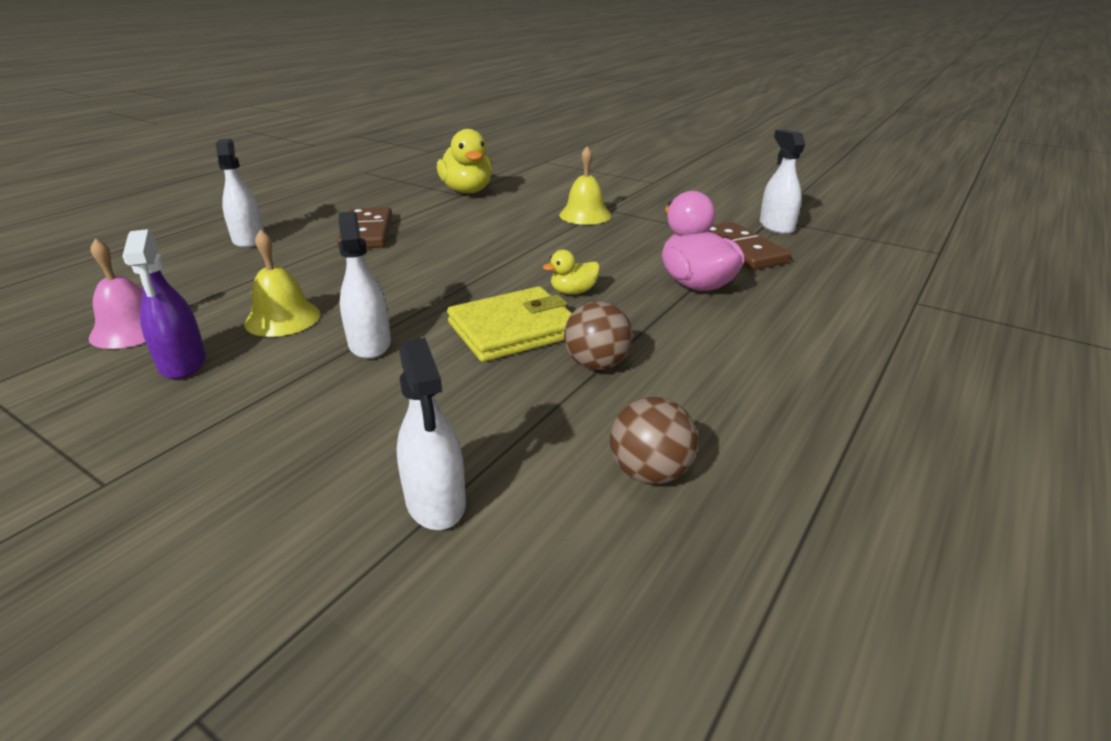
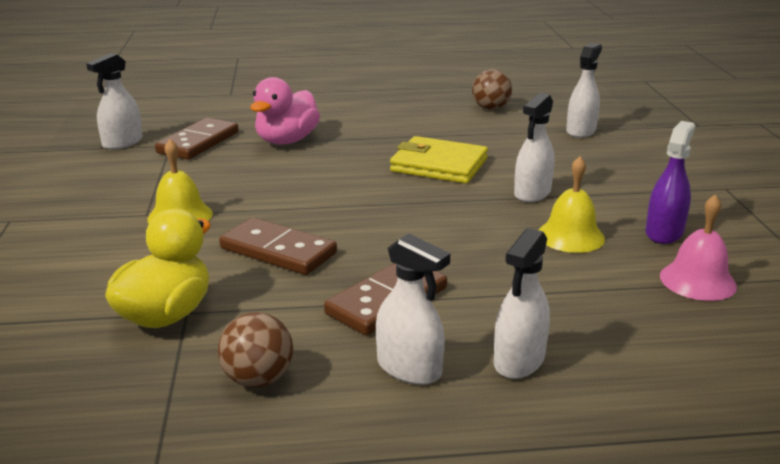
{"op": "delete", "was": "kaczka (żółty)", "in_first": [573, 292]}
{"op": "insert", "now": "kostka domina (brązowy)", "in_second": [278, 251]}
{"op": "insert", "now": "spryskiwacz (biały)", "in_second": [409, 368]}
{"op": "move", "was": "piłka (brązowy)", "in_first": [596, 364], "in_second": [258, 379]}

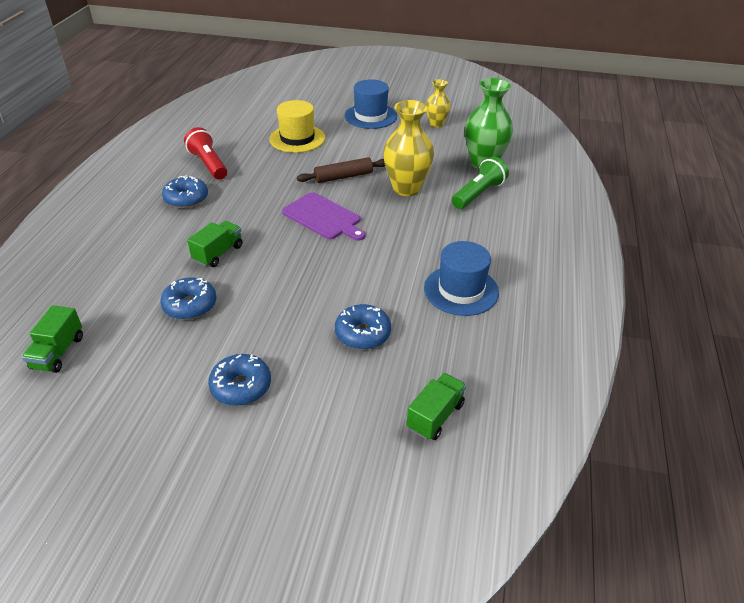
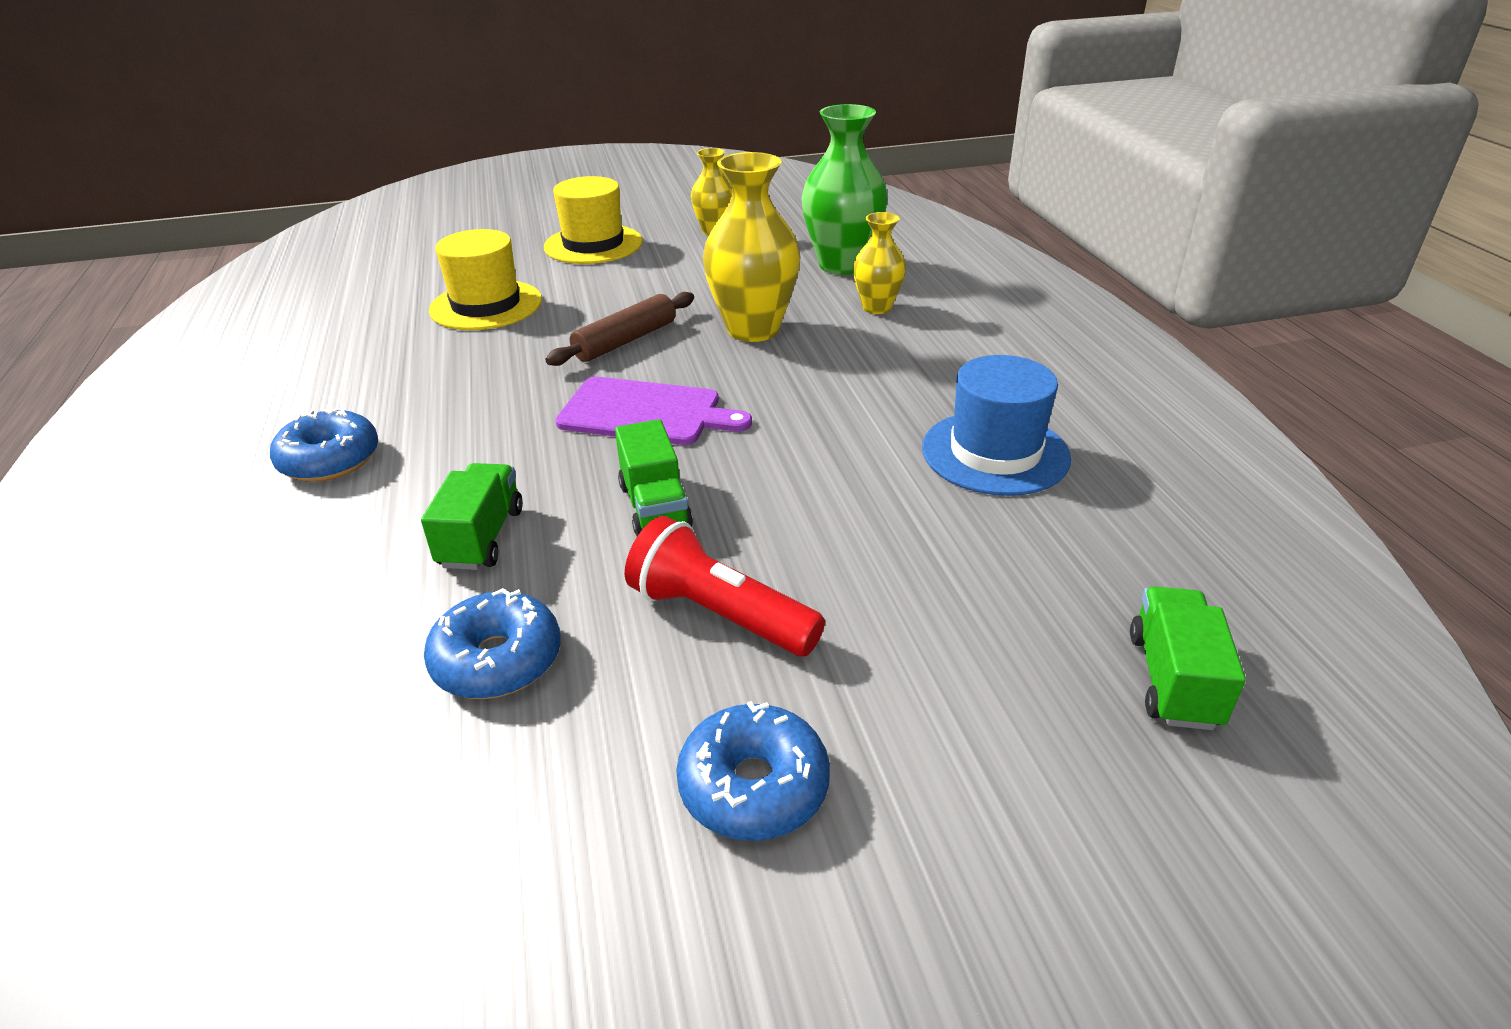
{"op": "delete", "was": "donut (niebieski)", "in_first": [363, 333]}
{"op": "move", "was": "ciężarówka (zielony)", "in_first": [58, 352], "in_second": [655, 507]}
{"op": "move", "was": "latarka (czerwony)", "in_first": [208, 164], "in_second": [719, 615]}
{"op": "replace", "was": "latarka (zielony)", "now": "wazon (żółty)", "in_first": [478, 194], "in_second": [877, 307]}
{"op": "recolor", "was": "kapelusz (niebieski)", "now": "kapelusz (żółty)", "in_first": [370, 116], "in_second": [593, 244]}

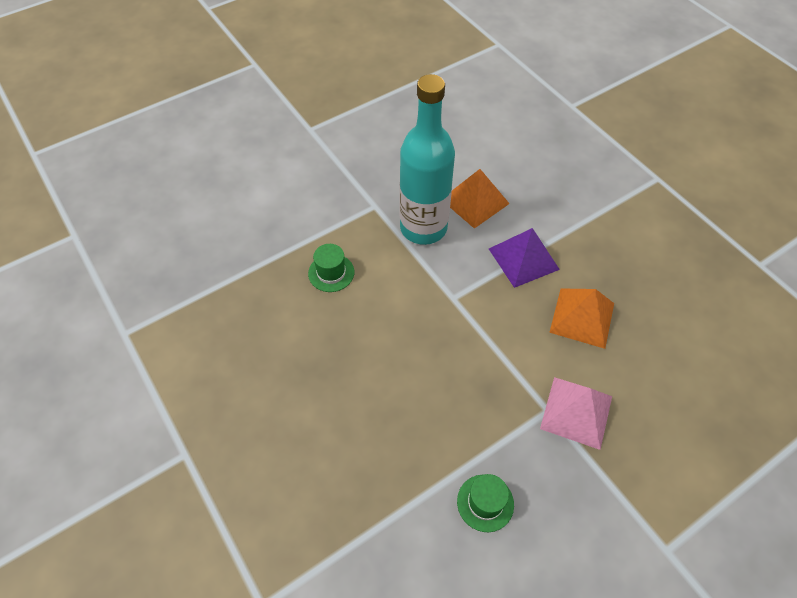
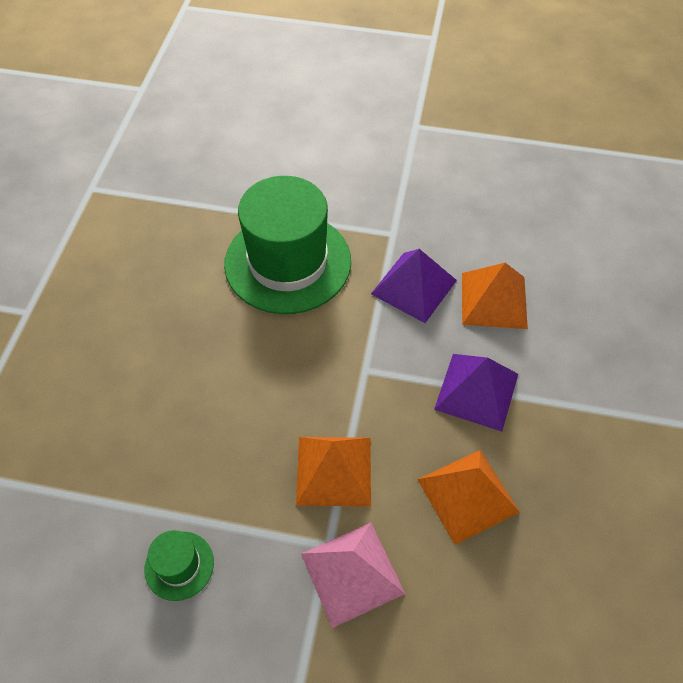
{"op": "insert", "now": "piramida (pomarańczowy)", "in_second": [333, 470]}
{"op": "replace", "was": "butelka (turkusowy)", "now": "piramida (fioletowy)", "in_first": [423, 228], "in_second": [413, 286]}
{"op": "resize", "was": "kapelusz (zielony)", "in_first": [331, 273], "in_second": [288, 262], "ratio": 2.34}

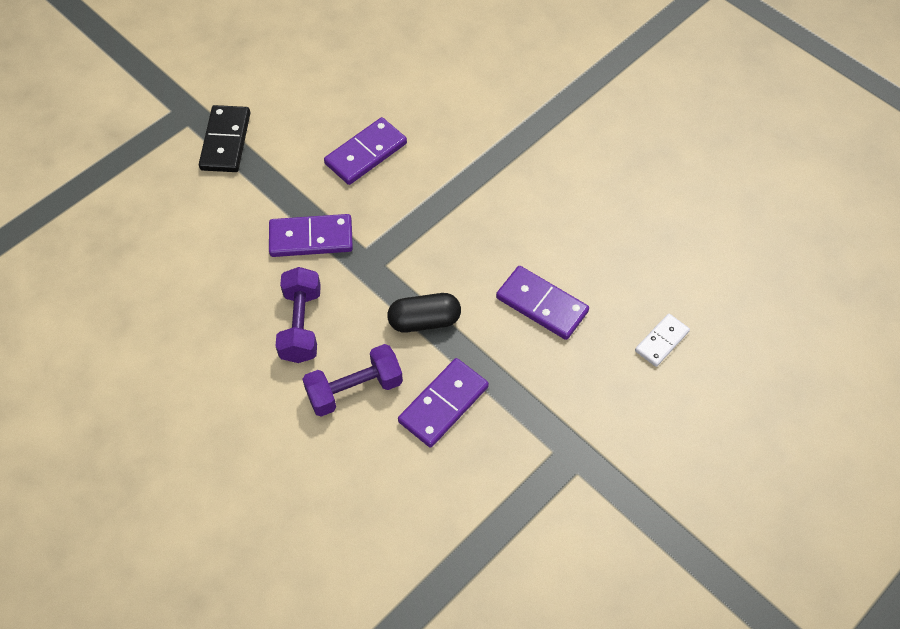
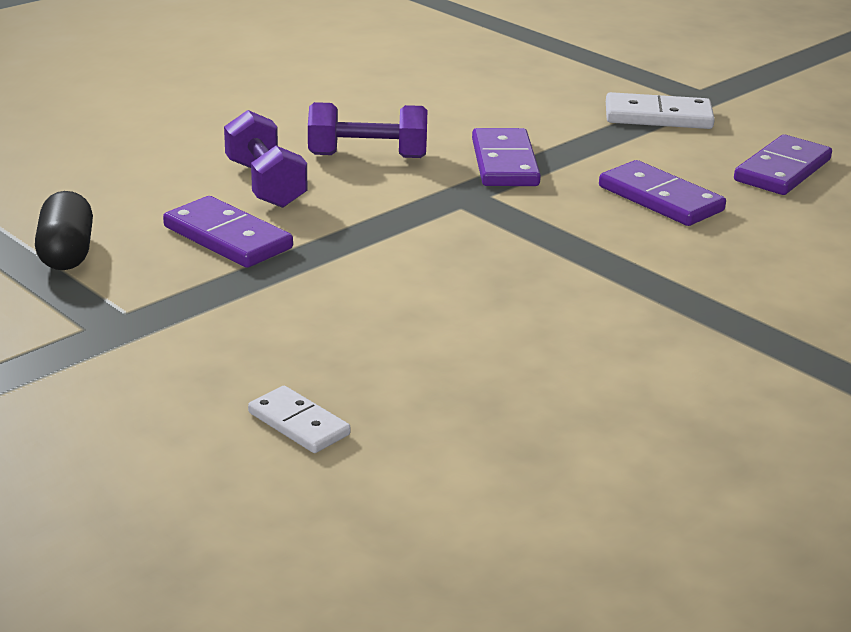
{"op": "move", "was": "kapsułka (czarny)", "in_first": [424, 321], "in_second": [67, 253]}
{"op": "move", "was": "kostka domina (fioletowy)", "in_first": [542, 304], "in_second": [782, 170]}
{"op": "recolor", "was": "kostka domina (czarny)", "now": "kostka domina (biały)", "in_first": [225, 141], "in_second": [658, 116]}

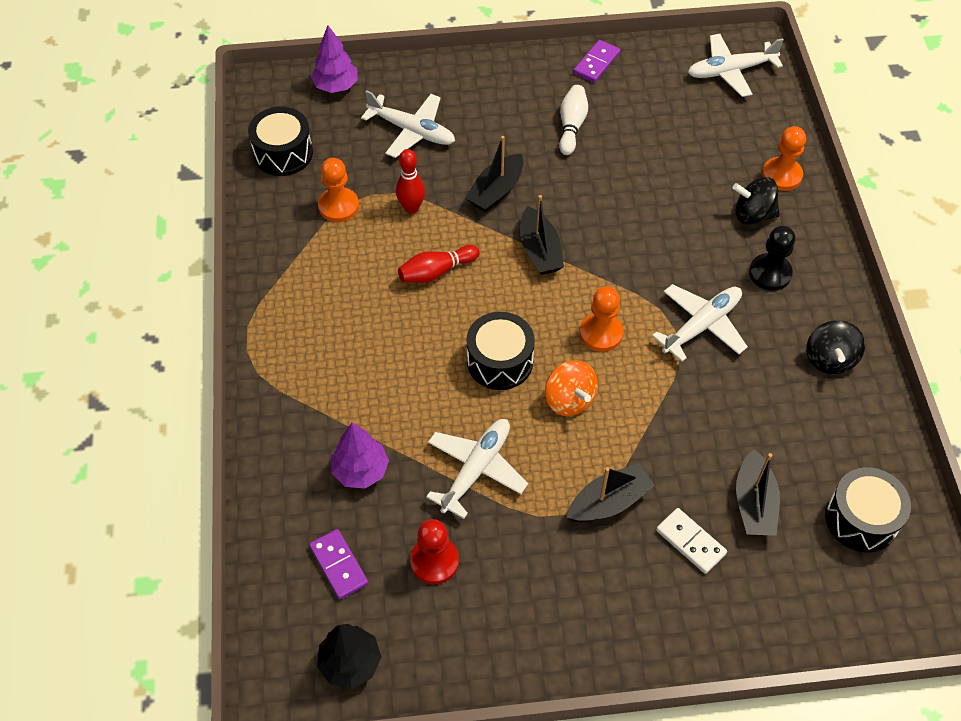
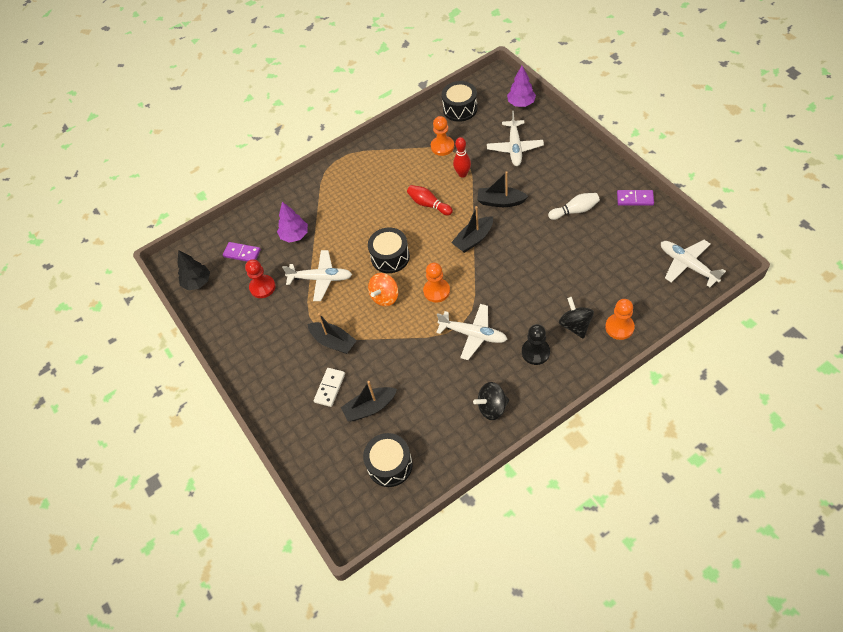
{"op": "rotate", "was": "kostka domina (fioletowy)", "in_first": [339, 565], "in_second": [242, 253], "clockwise": 75}

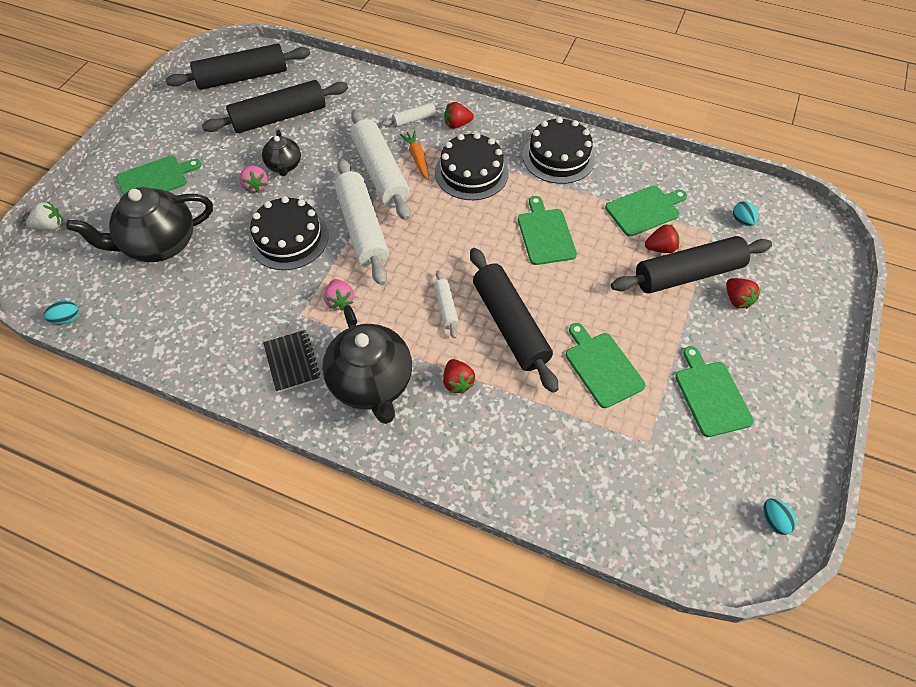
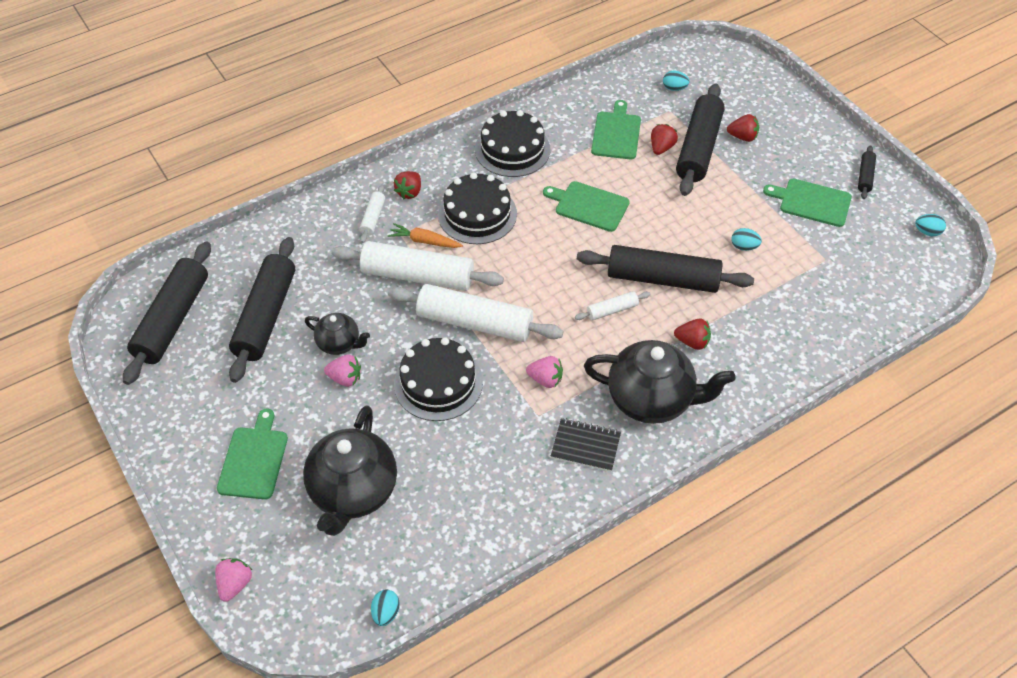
{"op": "insert", "now": "wałek do ciasta (czarny)", "in_second": [865, 176]}
{"op": "replace", "was": "deska do krojenia (zielony)", "now": "jajko (turkusowy)", "in_first": [602, 367], "in_second": [744, 247]}
{"op": "recolor", "was": "truskawka (biały)", "now": "truskawka (różowy)", "in_first": [50, 226], "in_second": [235, 584]}
{"op": "rotate", "was": "wałek do ciasta (biały)", "in_first": [446, 307], "in_second": [612, 310], "clockwise": -45}

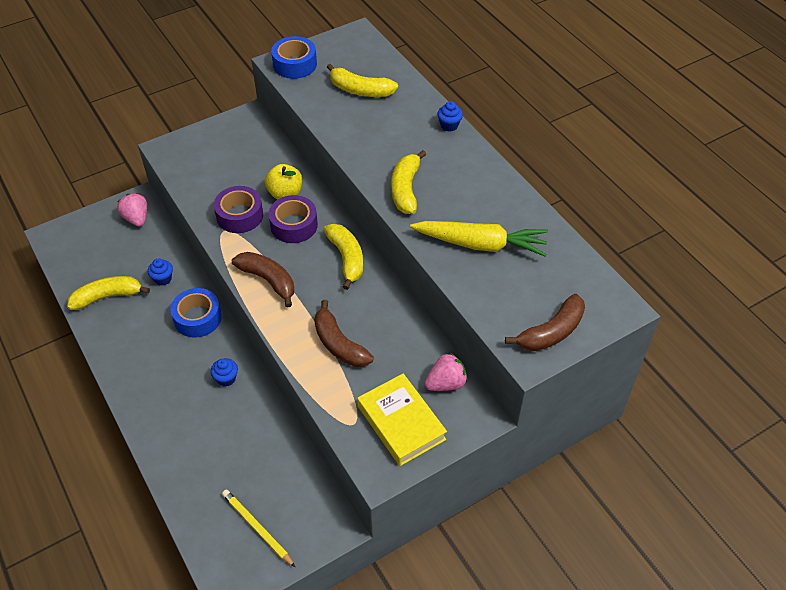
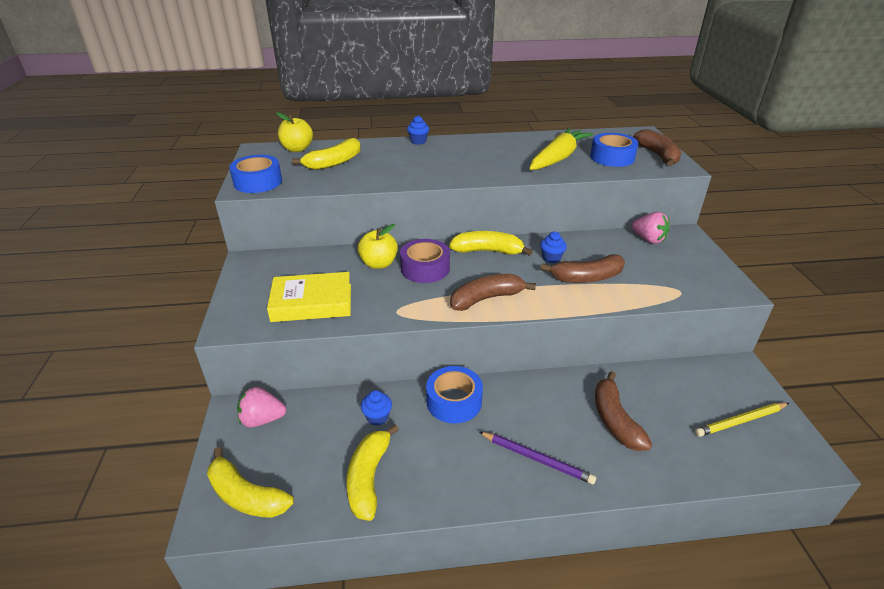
{"op": "delete", "was": "taśma klejąca (fioletowy)", "in_first": [239, 215]}
{"op": "insert", "now": "jabłko (żółty)", "in_second": [297, 149]}
{"op": "insert", "now": "ołówek (fioletowy)", "in_second": [536, 459]}
{"op": "insert", "now": "taśma klejąca (niebieski)", "in_second": [612, 157]}
{"op": "insert", "now": "banan (brązowy)", "in_second": [614, 419]}
{"op": "move", "was": "muffinka (niebieski)", "in_first": [226, 378], "in_second": [551, 258]}
{"op": "move", "was": "książka (żółty)", "in_first": [401, 423], "in_second": [312, 302]}
{"op": "move", "was": "banan (żółty)", "in_first": [406, 189], "in_second": [246, 495]}
{"op": "rotate", "was": "truskawka (różowy)", "in_first": [446, 383], "in_second": [648, 239], "clockwise": 135}

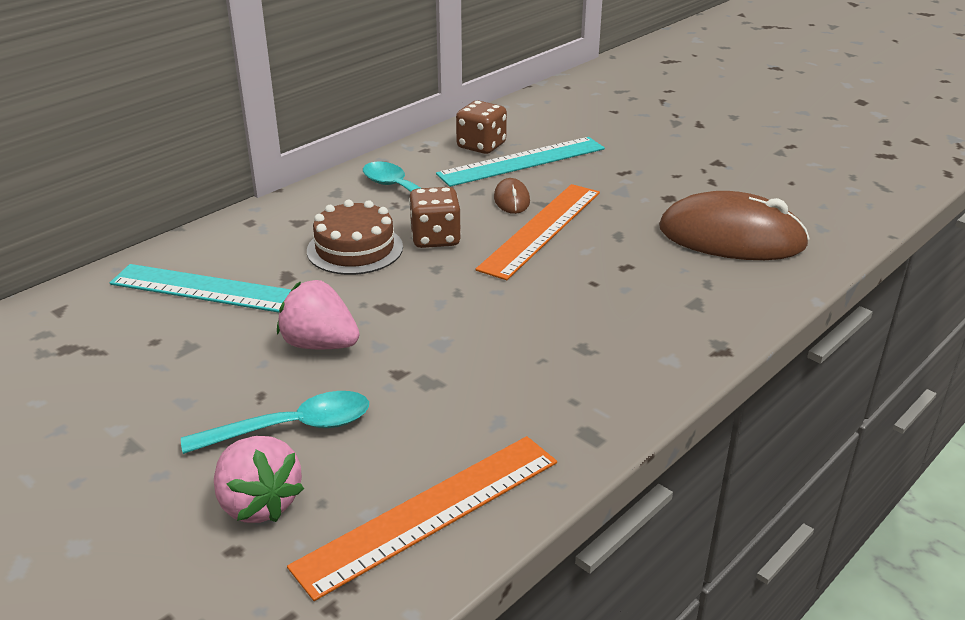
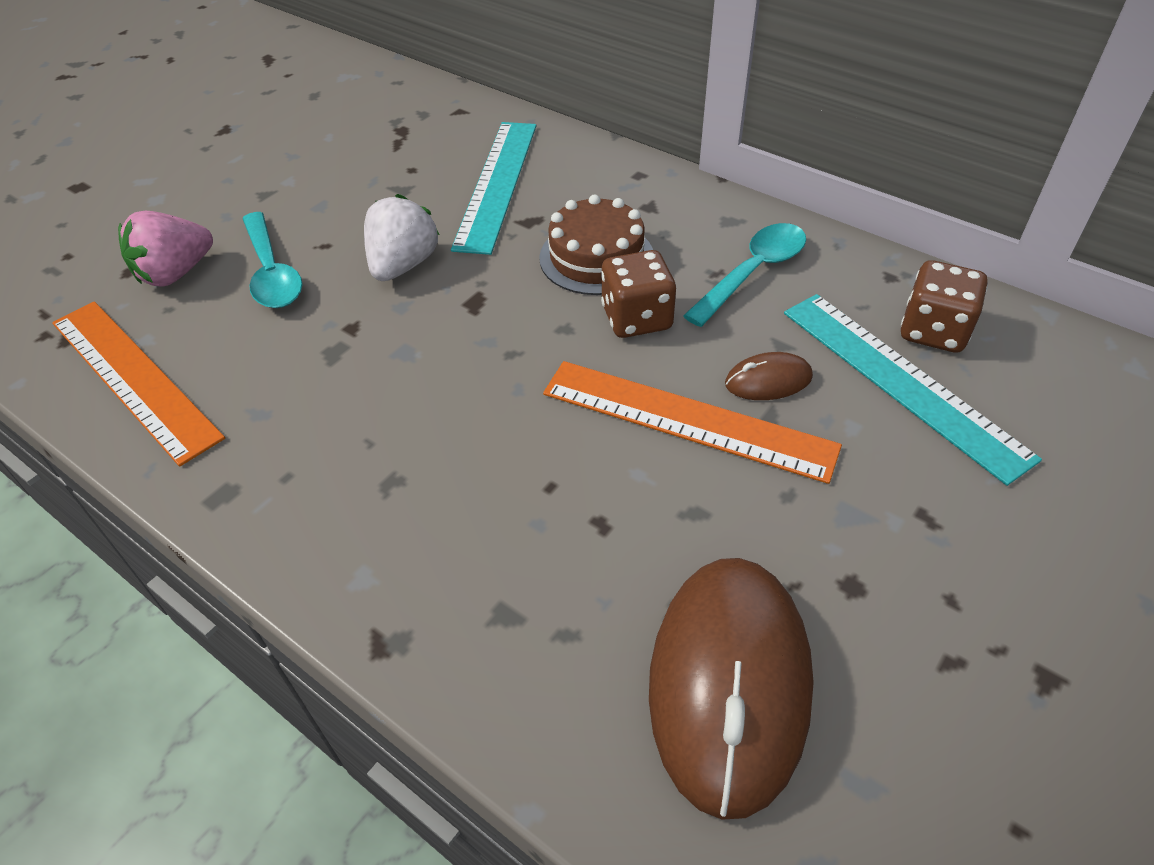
{"op": "recolor", "was": "truskawka (różowy)", "now": "truskawka (biały)", "in_first": [320, 344], "in_second": [403, 265]}

